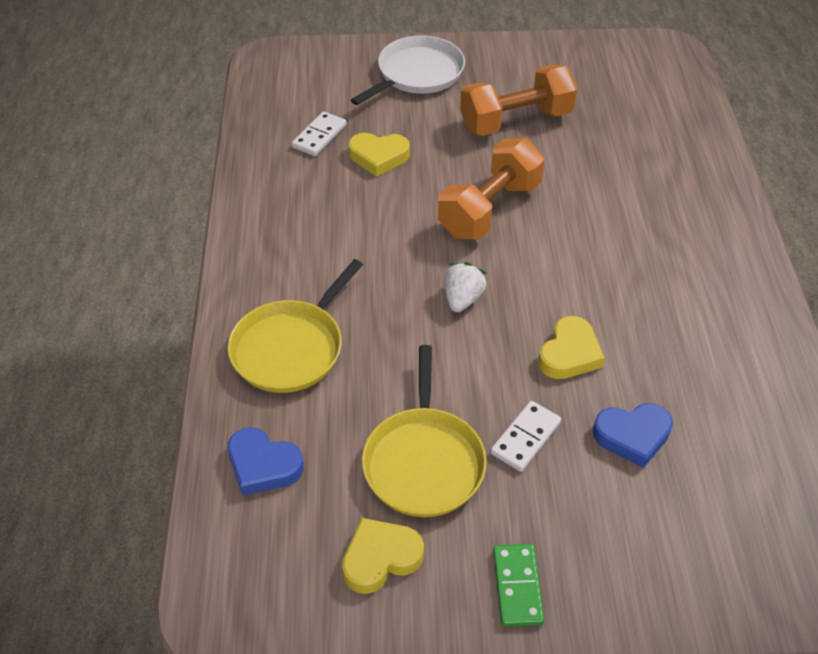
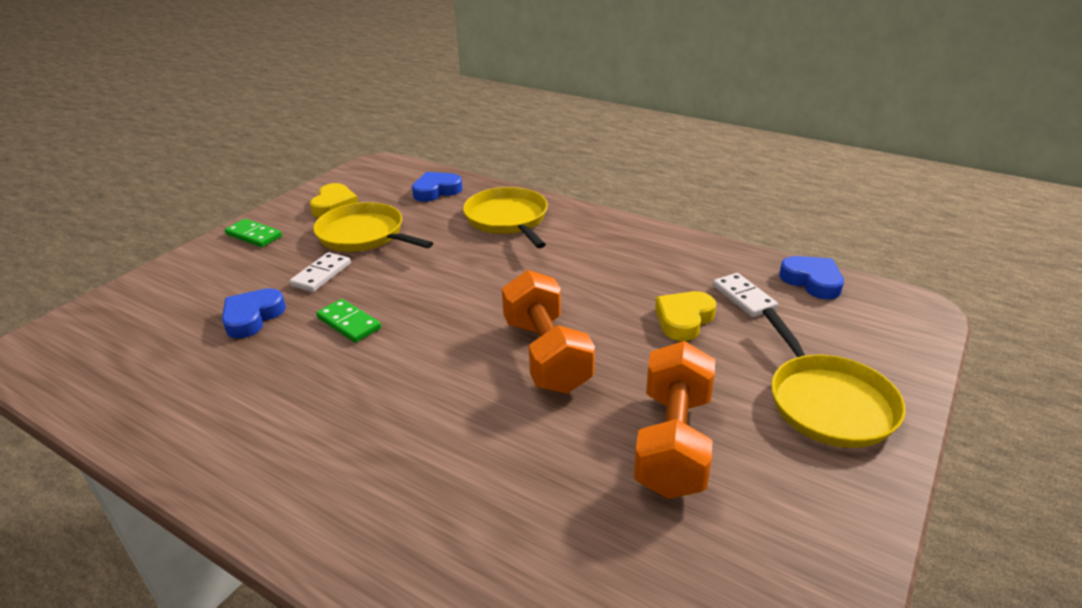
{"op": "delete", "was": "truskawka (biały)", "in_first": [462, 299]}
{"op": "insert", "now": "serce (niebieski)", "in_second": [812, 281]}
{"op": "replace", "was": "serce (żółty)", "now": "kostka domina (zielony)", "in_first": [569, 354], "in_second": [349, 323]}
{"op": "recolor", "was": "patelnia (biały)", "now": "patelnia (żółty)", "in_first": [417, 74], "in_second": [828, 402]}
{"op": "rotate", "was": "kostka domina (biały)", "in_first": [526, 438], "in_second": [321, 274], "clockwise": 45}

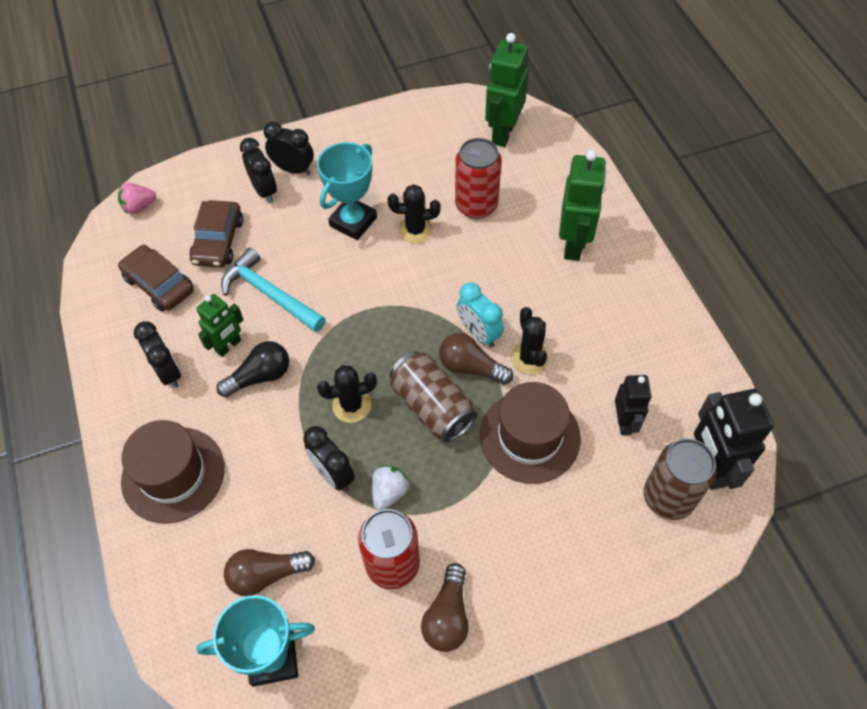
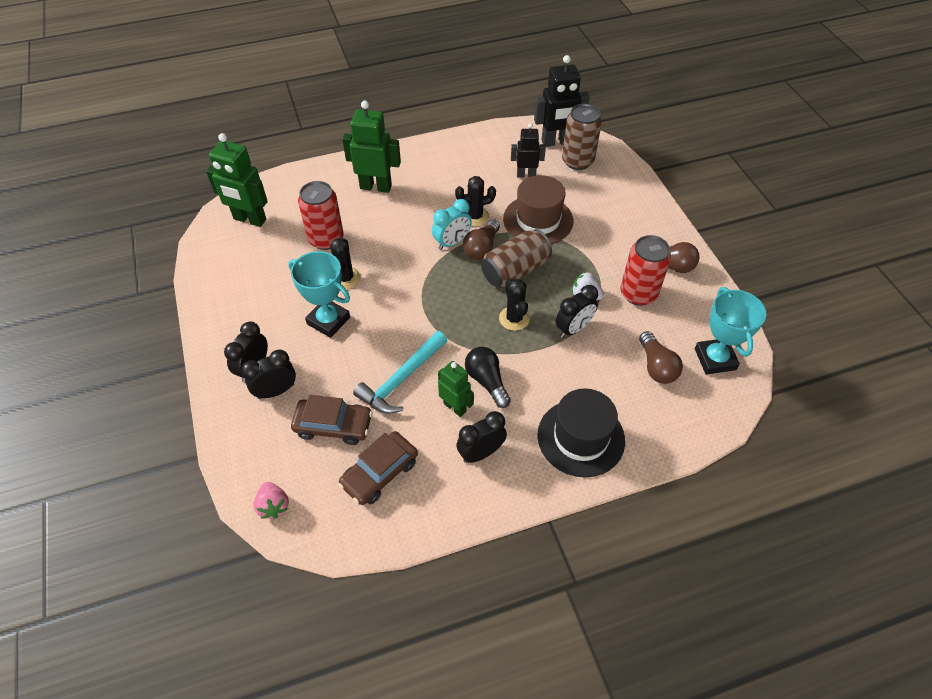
{"op": "recolor", "was": "kapelusz (brązowy)", "now": "kapelusz (czarny)", "in_first": [173, 474], "in_second": [581, 437]}

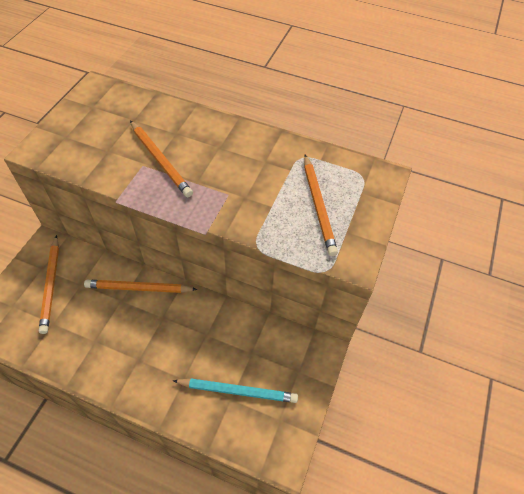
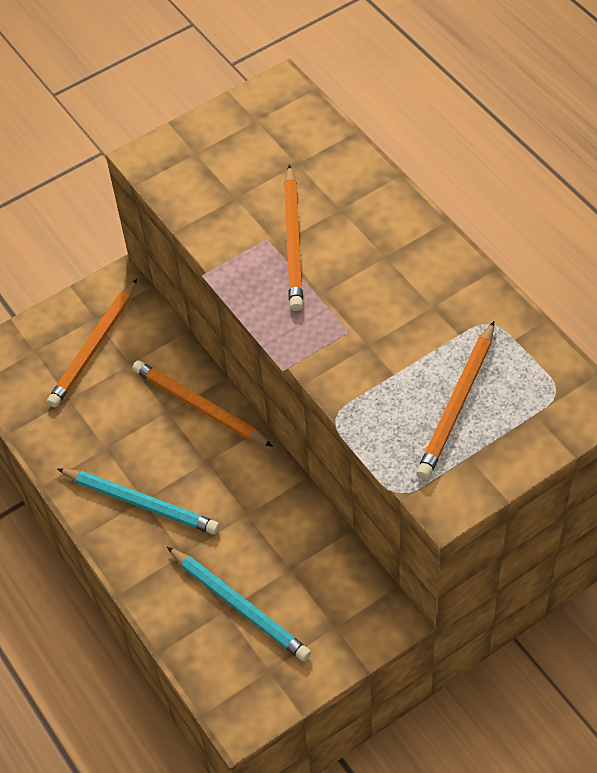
{"op": "insert", "now": "ołówek (turkusowy)", "in_second": [141, 503]}

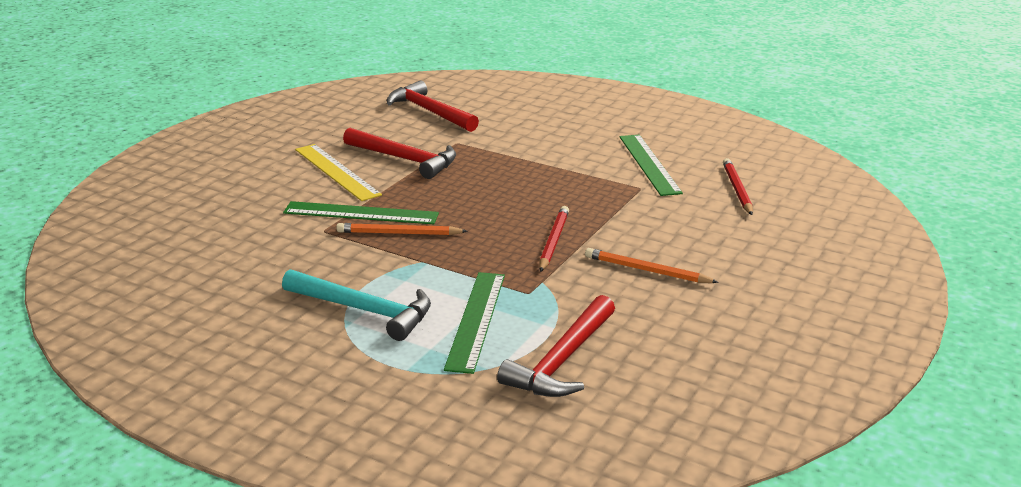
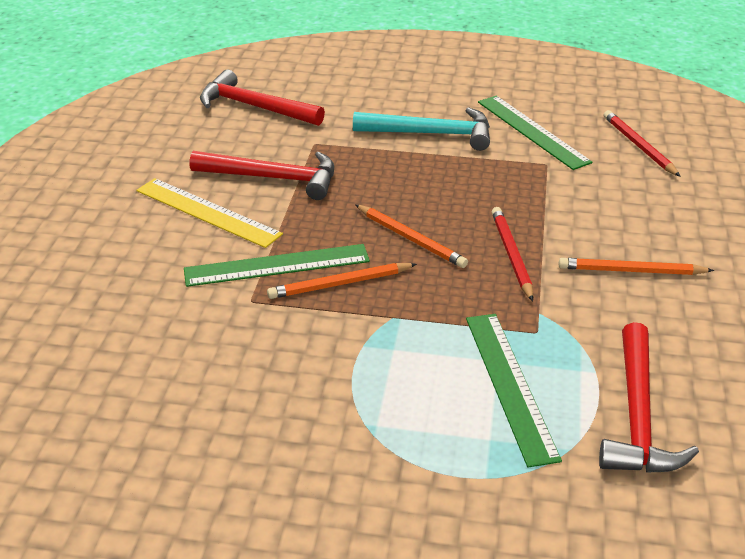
{"op": "insert", "now": "ołówek (pomarańczowy)", "in_second": [410, 239]}
{"op": "move", "was": "młotek (turkusowy)", "in_first": [364, 311], "in_second": [431, 134]}

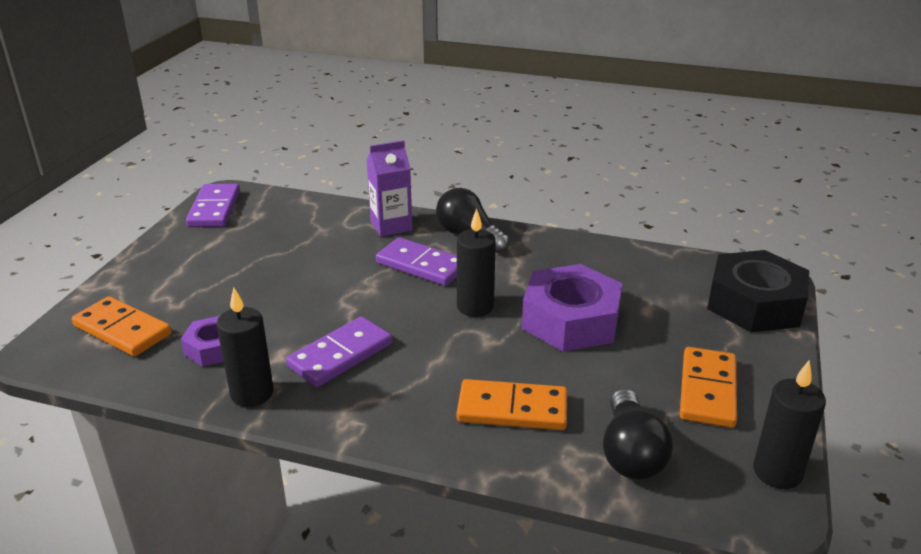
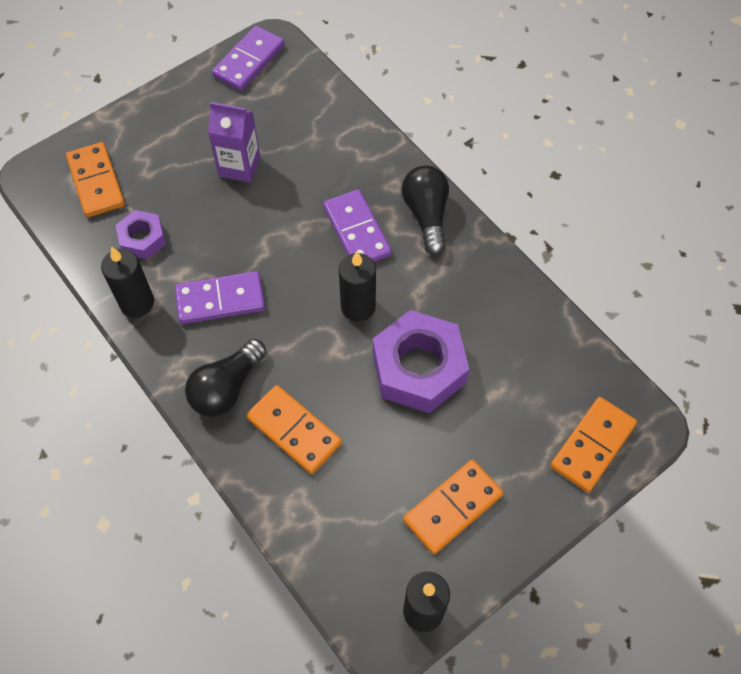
{"op": "move", "was": "karton mleka (fioletowy)", "in_first": [391, 226], "in_second": [239, 166]}
{"op": "move", "was": "żarówka (czarny)", "in_first": [630, 453], "in_second": [226, 388]}
{"op": "replace", "was": "nakrętka (czarny)", "now": "kostka domina (pomarańczowy)", "in_first": [754, 304], "in_second": [592, 446]}

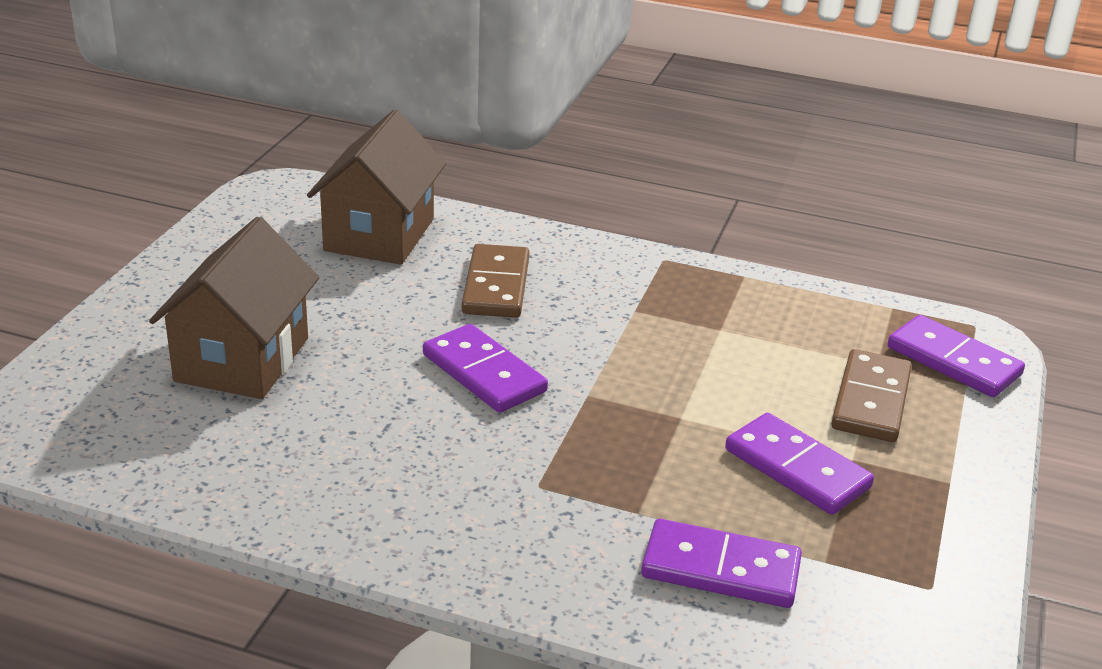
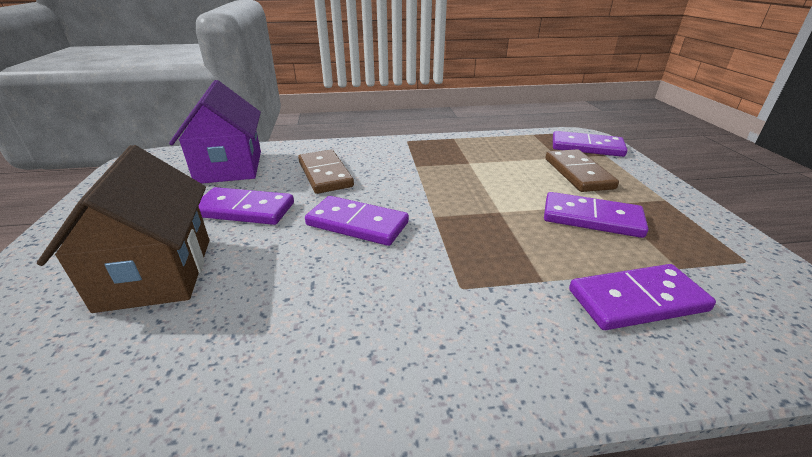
{"op": "insert", "now": "kostka domina (fioletowy)", "in_second": [244, 210]}
{"op": "recolor", "was": "domek (brązowy)", "now": "domek (fioletowy)", "in_first": [379, 234], "in_second": [229, 167]}

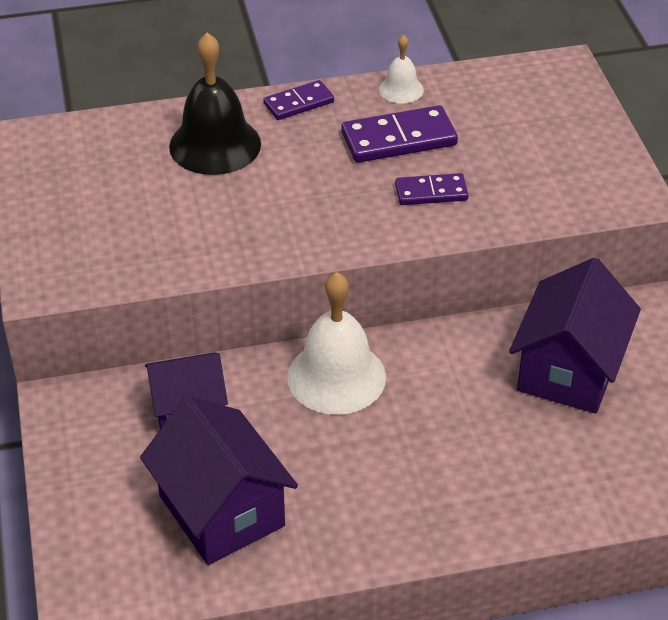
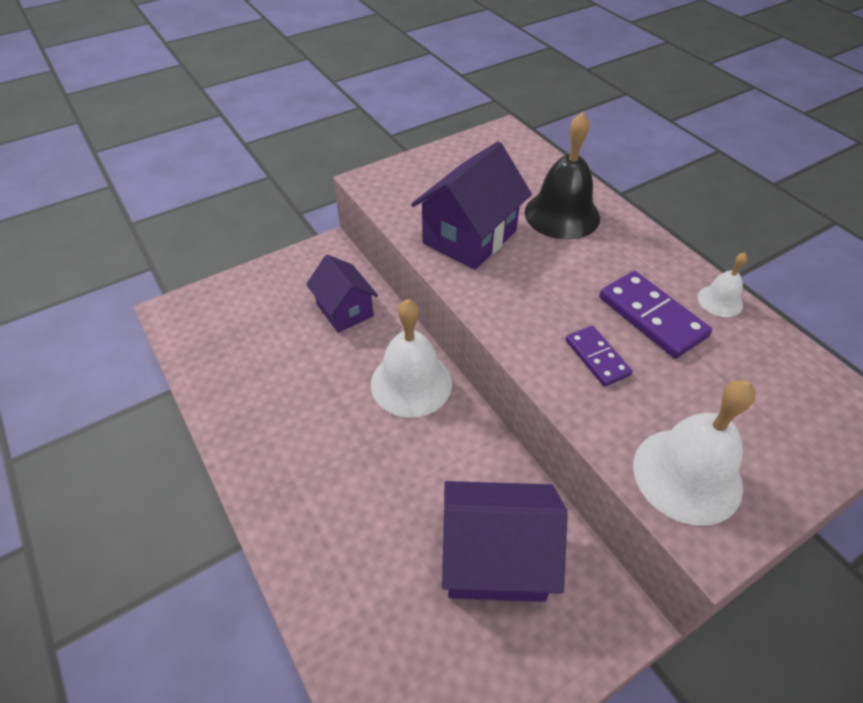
{"op": "delete", "was": "kostka domina (fioletowy)", "in_first": [299, 103]}
{"op": "insert", "now": "dzwonek (biały)", "in_second": [687, 475]}
{"op": "move", "was": "domek (fioletowy)", "in_first": [222, 511], "in_second": [469, 237]}

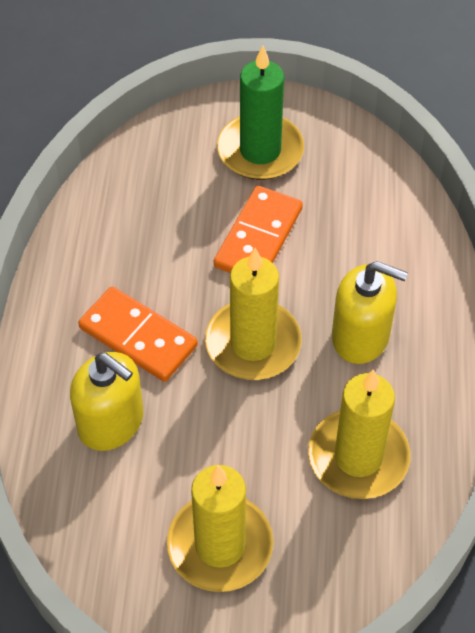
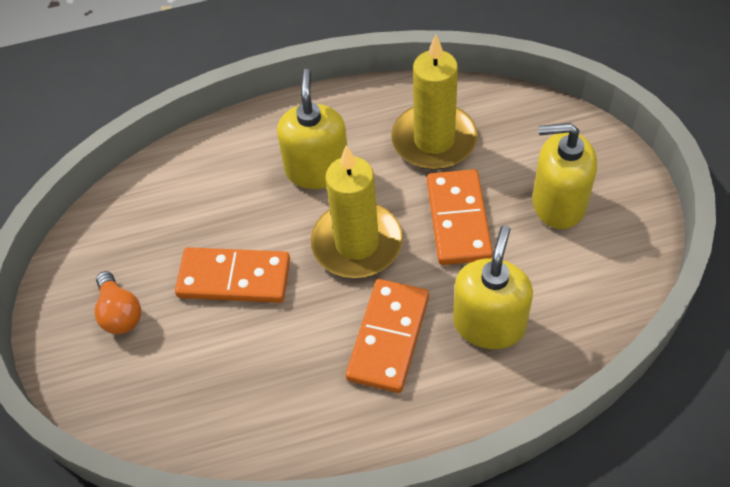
{"op": "insert", "now": "kostka domina (pomarańczowy)", "in_second": [458, 219]}
{"op": "replace", "was": "świeca (żółty)", "now": "dozownik mydła (żółty)", "in_first": [220, 545], "in_second": [558, 203]}
{"op": "replace", "was": "świeca (zielony)", "now": "żarówka (pomarańczowy)", "in_first": [260, 151], "in_second": [120, 313]}

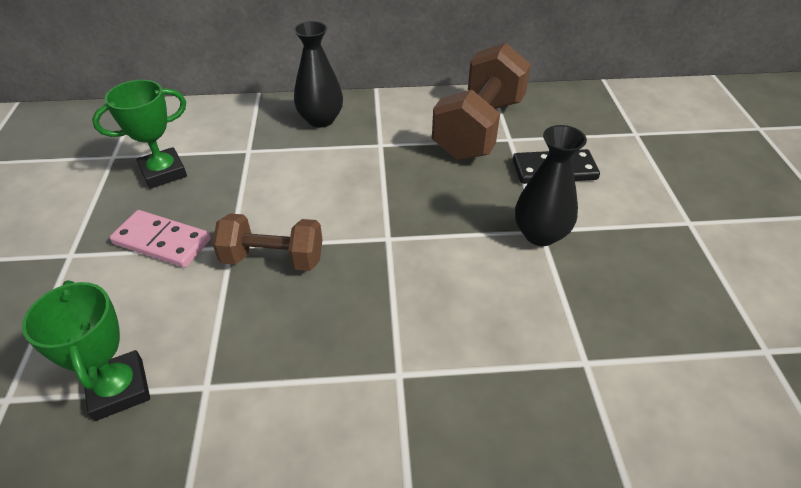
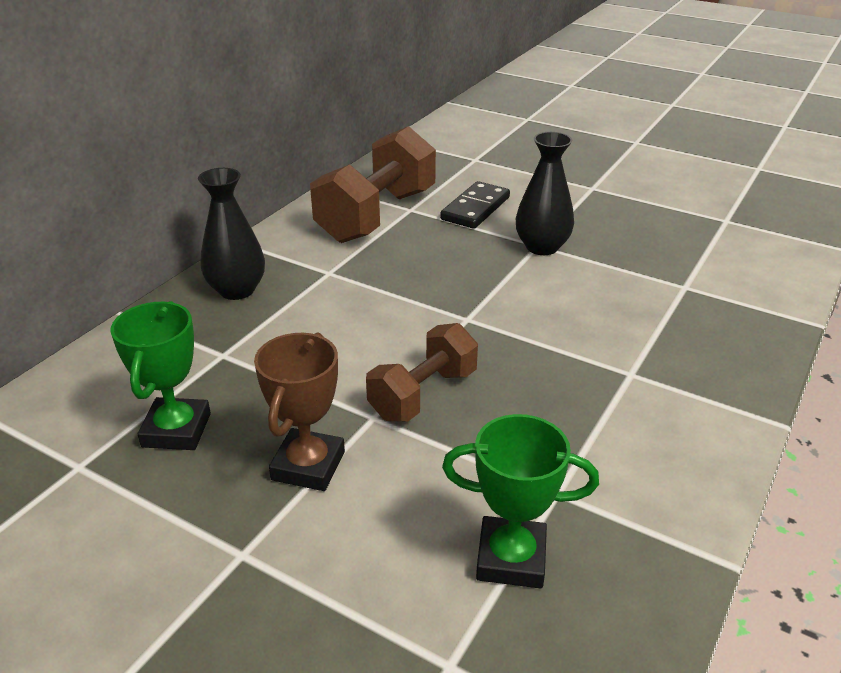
{"op": "replace", "was": "kostka domina (różowy)", "now": "puchar (brązowy)", "in_first": [162, 242], "in_second": [308, 466]}
{"op": "rotate", "was": "hantel (brązowy)", "in_first": [479, 128], "in_second": [377, 216], "clockwise": 60}

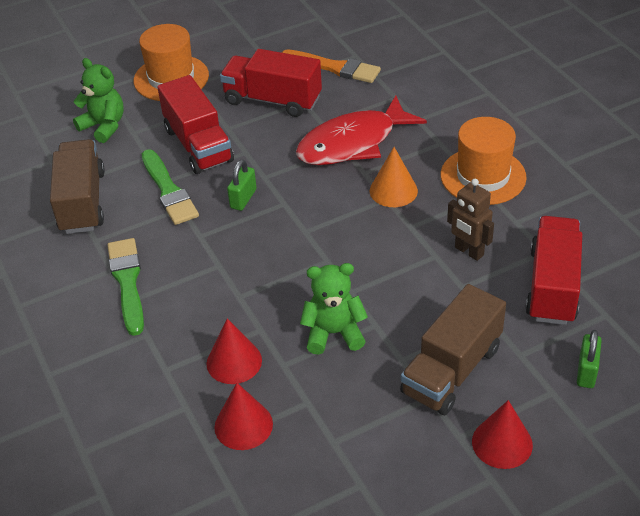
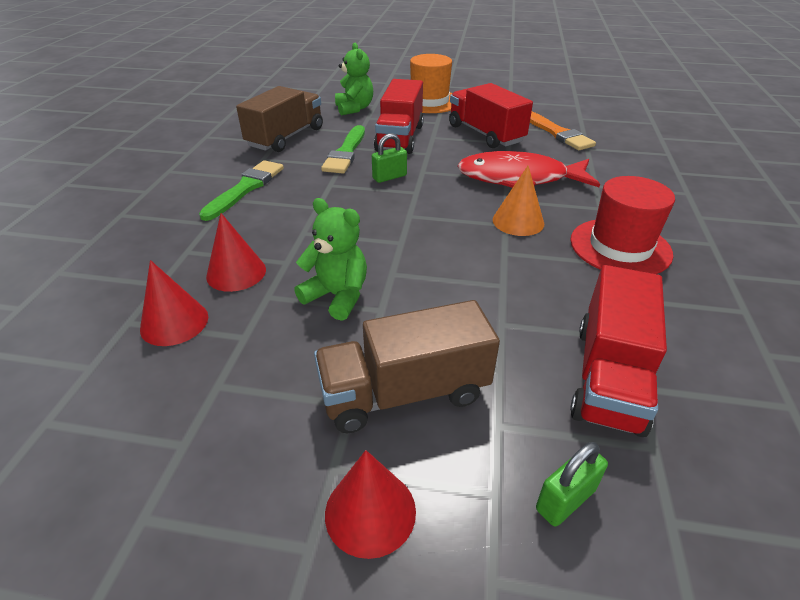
{"op": "delete", "was": "robot (brązowy)", "in_first": [468, 251]}
{"op": "recolor", "was": "kapelusz (pomarańczowy)", "now": "kapelusz (czerwony)", "in_first": [483, 176], "in_second": [620, 247]}
{"op": "rotate", "was": "ciężarówka (czerwony)", "in_first": [552, 286], "in_second": [608, 376], "clockwise": 150}

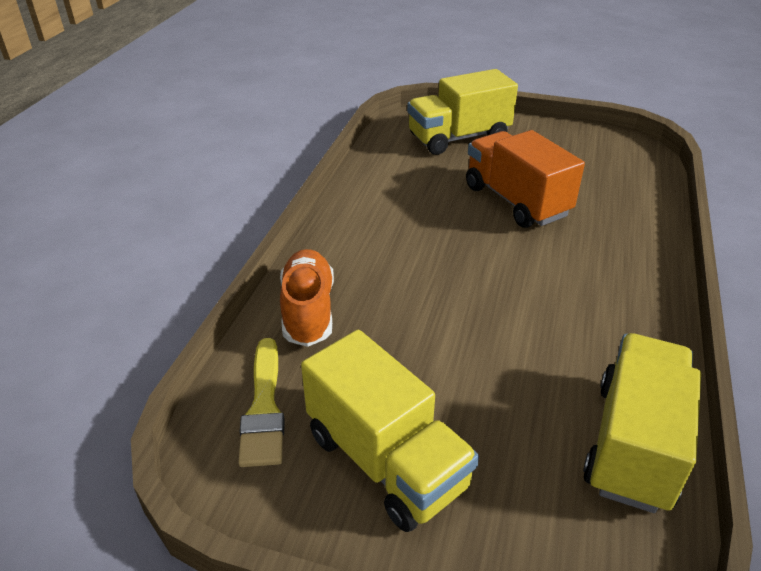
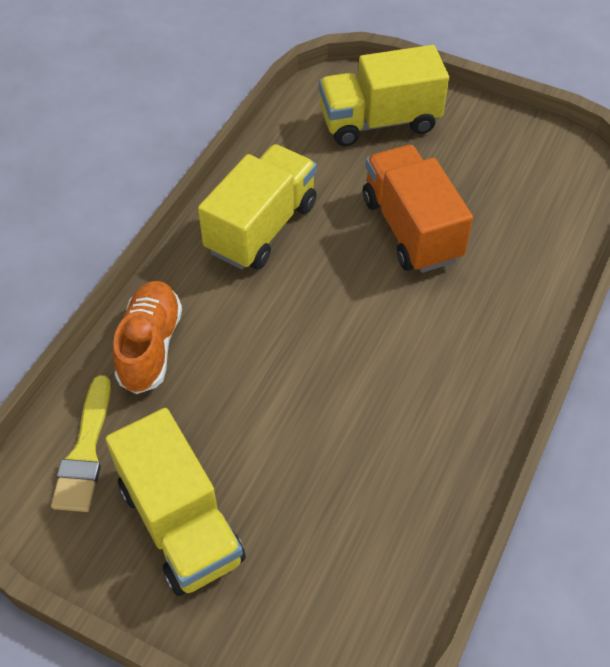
{"op": "move", "was": "ciężarówka (żółty)", "in_first": [633, 444], "in_second": [261, 227]}

